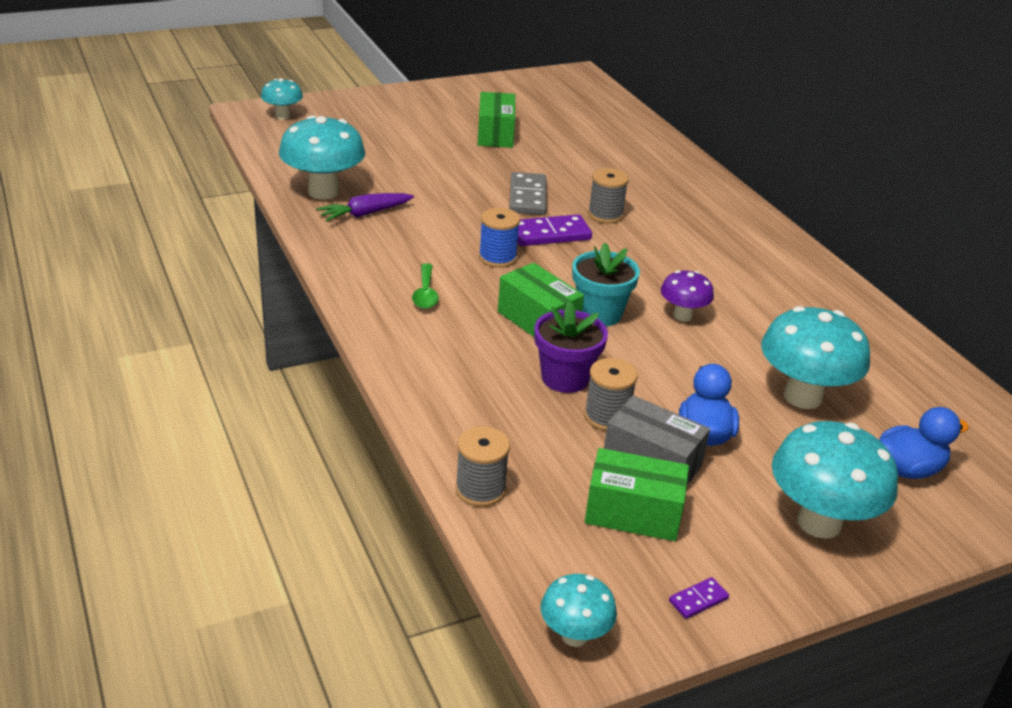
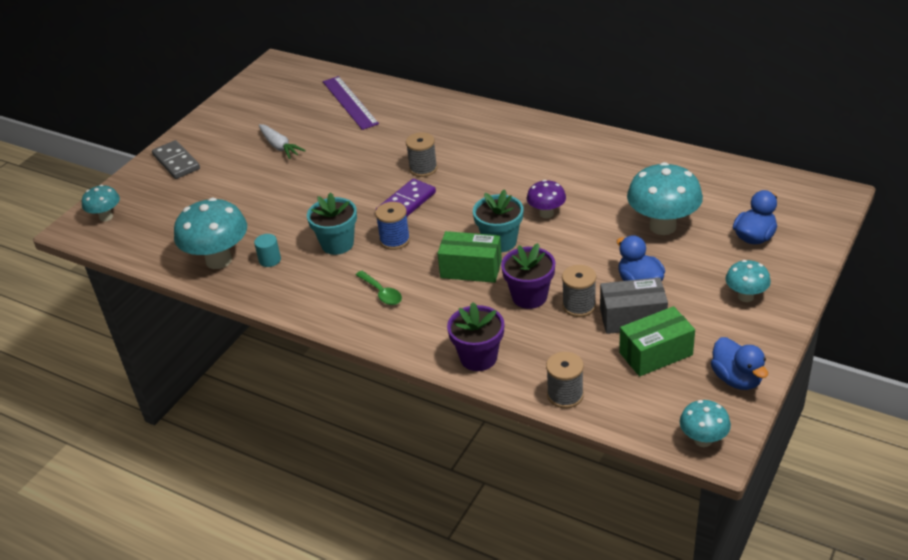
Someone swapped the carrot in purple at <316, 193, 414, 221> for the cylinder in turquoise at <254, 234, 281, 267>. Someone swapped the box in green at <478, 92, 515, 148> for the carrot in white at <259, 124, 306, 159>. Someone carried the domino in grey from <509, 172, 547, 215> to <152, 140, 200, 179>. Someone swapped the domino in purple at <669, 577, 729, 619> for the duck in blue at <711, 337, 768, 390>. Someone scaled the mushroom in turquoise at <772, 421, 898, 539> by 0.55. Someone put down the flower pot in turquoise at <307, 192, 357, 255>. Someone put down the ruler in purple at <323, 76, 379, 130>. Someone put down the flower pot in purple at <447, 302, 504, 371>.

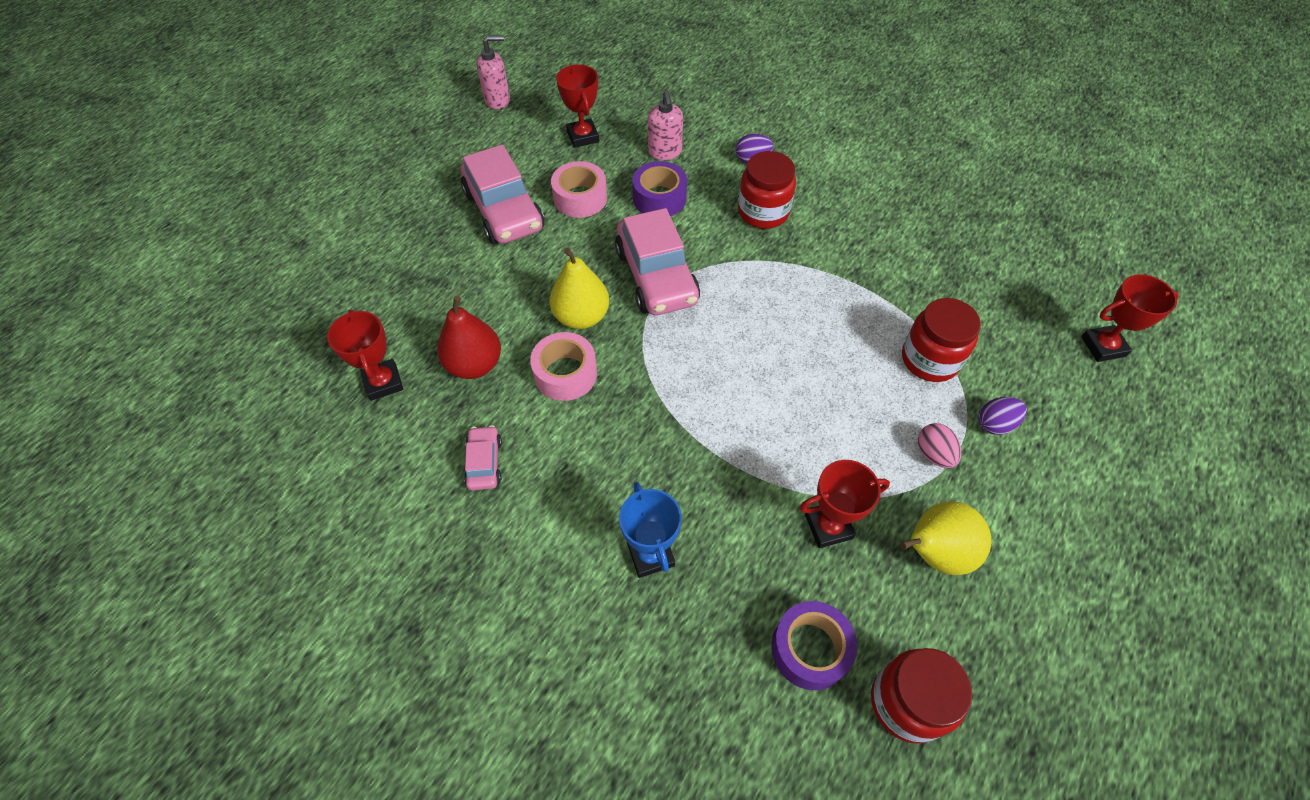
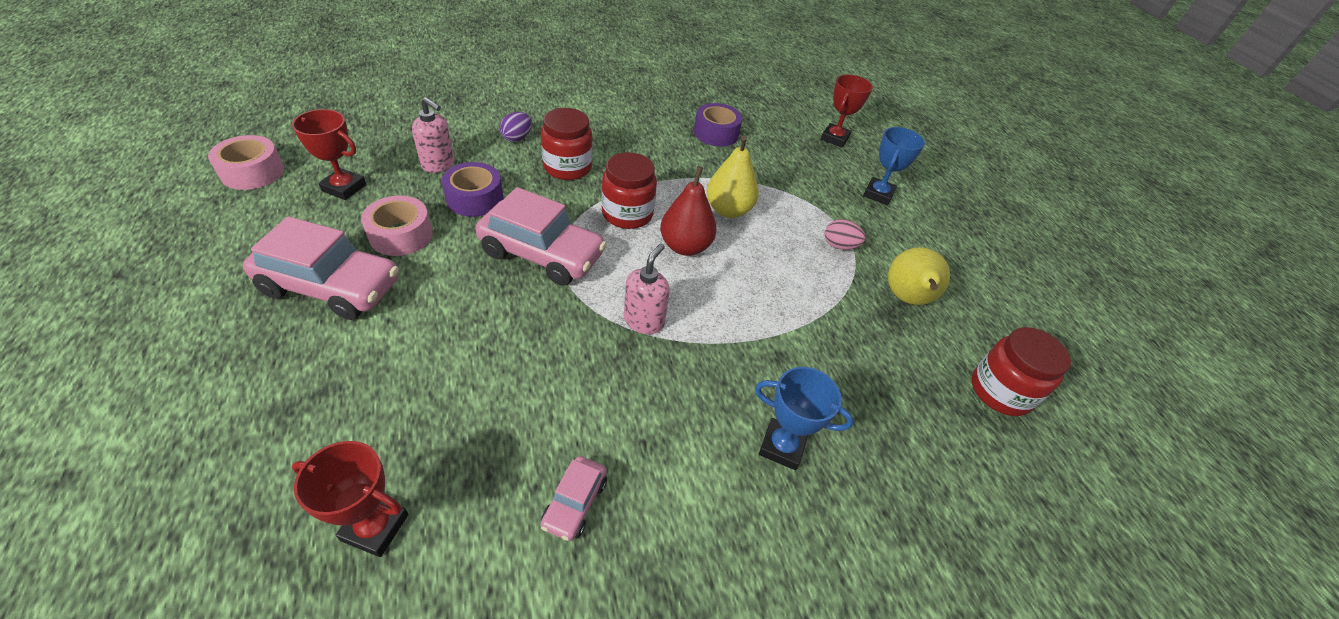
Someone carried the pear in red from <437, 296, 501, 379> to <660, 166, 716, 256>. Someone rotated the car in pink at <464, 425, 502, 490> by 105 degrees counterclockwise. Someone carried the soap dispenser in pink from <476, 35, 510, 109> to <624, 244, 670, 334>. Someone carried the tape in pink from <530, 332, 597, 401> to <208, 135, 284, 190>. Someone carried the pear in yellow from <550, 248, 609, 329> to <706, 136, 759, 218>. Someone carried the tape in purple from <772, 601, 857, 690> to <694, 103, 742, 146>. Someone took away the trophy in red at <800, 460, 890, 548>. Someone carried the jar in red from <902, 298, 981, 382> to <601, 152, 657, 229>. Someone took away the egg in purple at <978, 397, 1027, 435>. Someone put down the trophy in blue at <863, 127, 925, 205>.

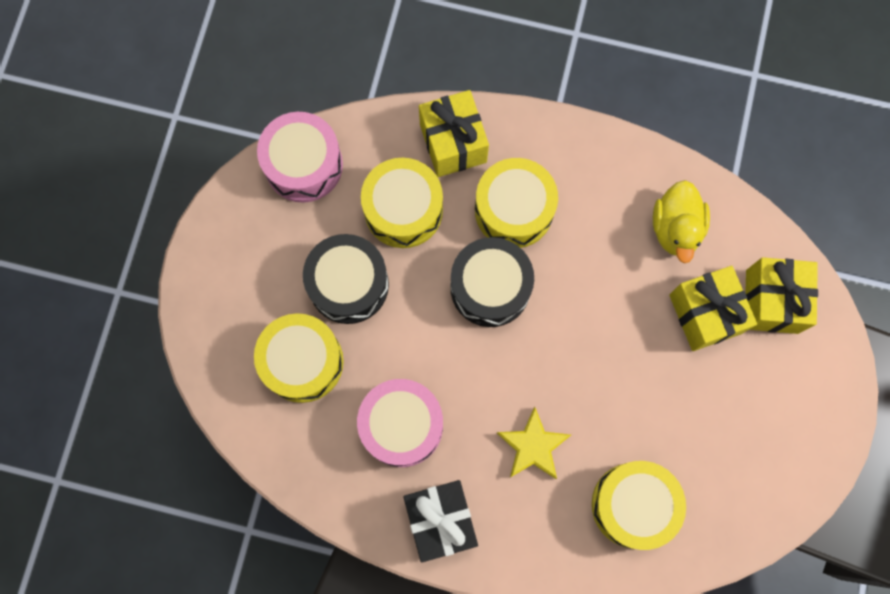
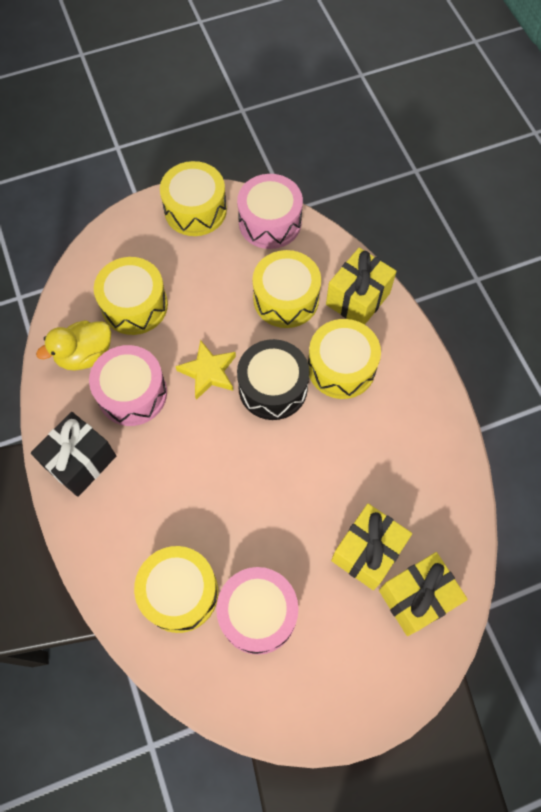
Someone took away the drum in black at <303, 234, 389, 324>. Someone carried the star in yellow from <497, 407, 571, 479> to <175, 340, 236, 400>. Someone carried the duck in yellow from <653, 180, 710, 263> to <36, 320, 111, 371>. Someone put down the drum in yellow at <160, 161, 227, 236>. Someone put down the drum in pink at <216, 567, 298, 655>.

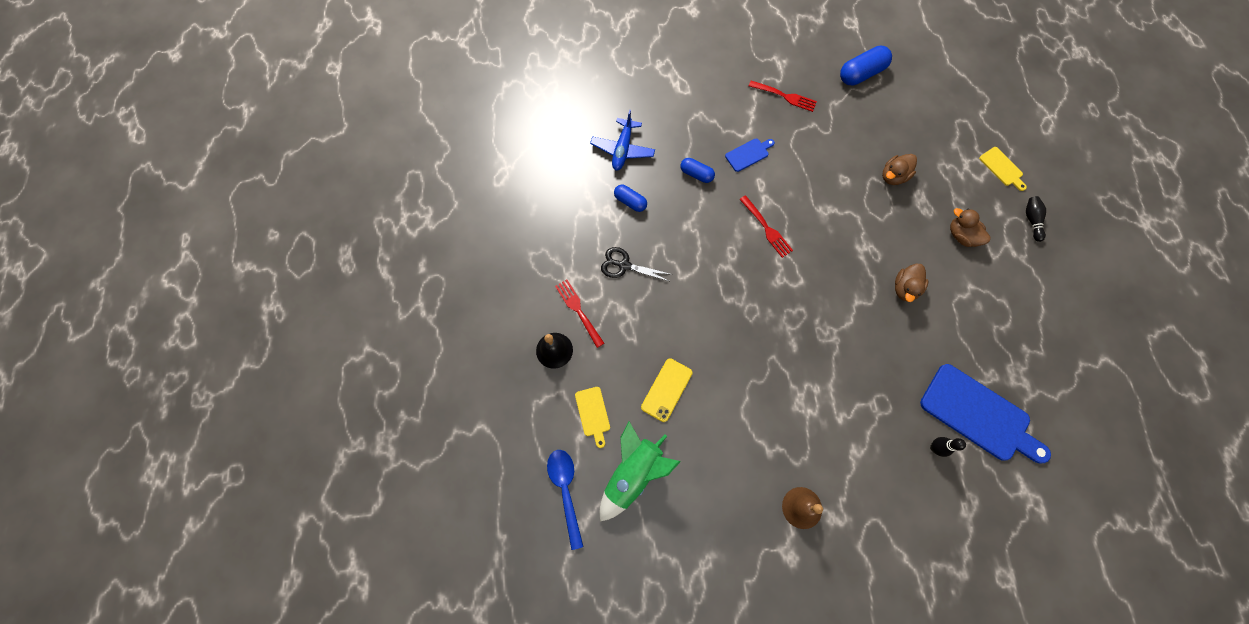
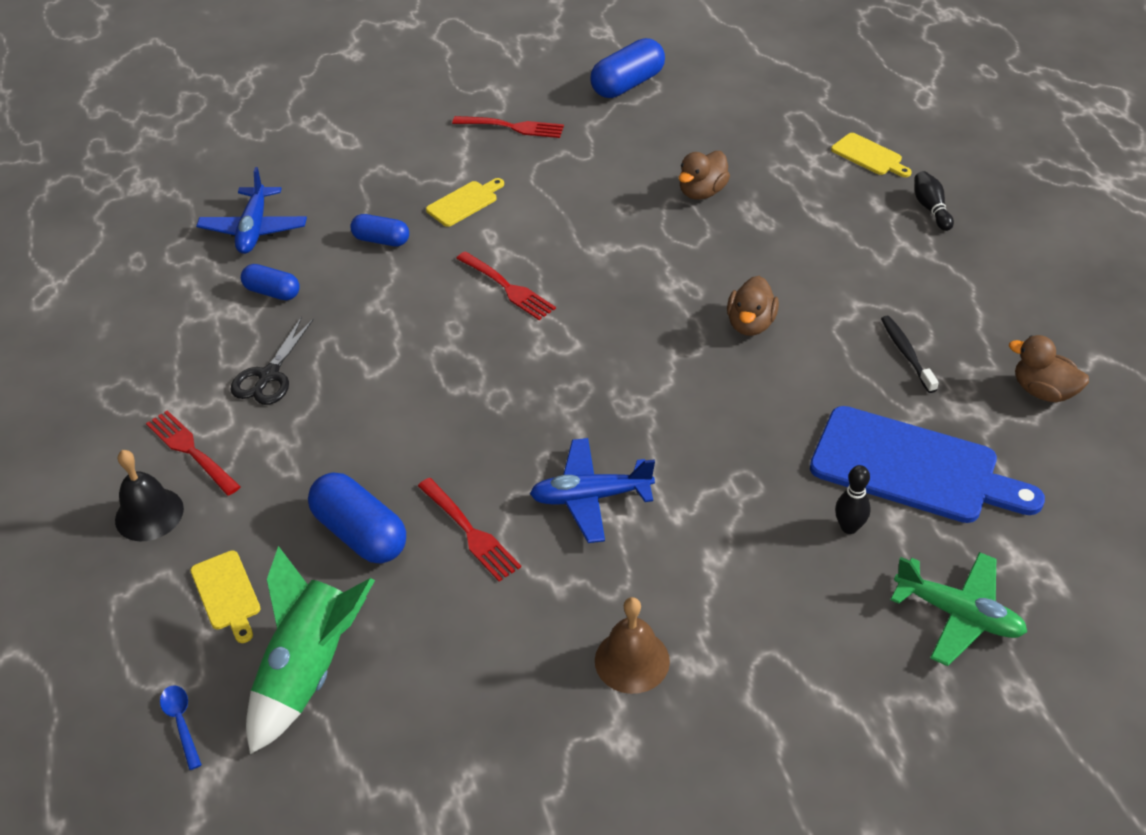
Someone scaled the spoon in blue at <547, 450, 584, 550> by 0.53. Someone rotated the scissors in black at <601, 247, 673, 282> by 75 degrees counterclockwise. Someone swapped the phone in yellow at <641, 358, 693, 422> for the capsule in blue at <308, 472, 406, 563>. Someone repainted the cutting board in blue at <725, 139, 775, 172>, which became the cutting board in yellow at <426, 178, 504, 227>. Someone carried the duck in brown from <950, 208, 991, 247> to <1009, 335, 1089, 403>. Someone put down the fork in red at <418, 478, 521, 581>. Someone put down the plane in blue at <530, 438, 655, 543>. Someone put down the toothbrush in black at <881, 316, 939, 393>. Someone put down the plane in green at <890, 552, 1027, 666>.

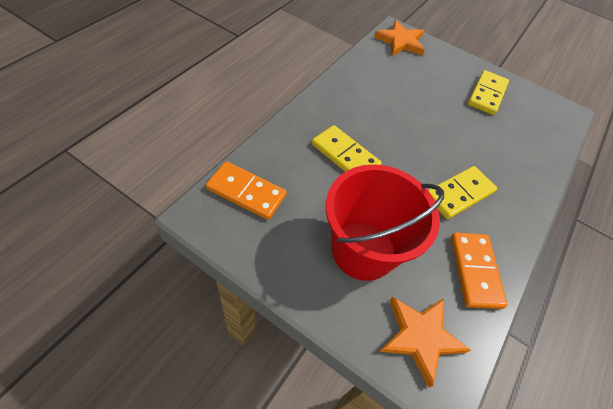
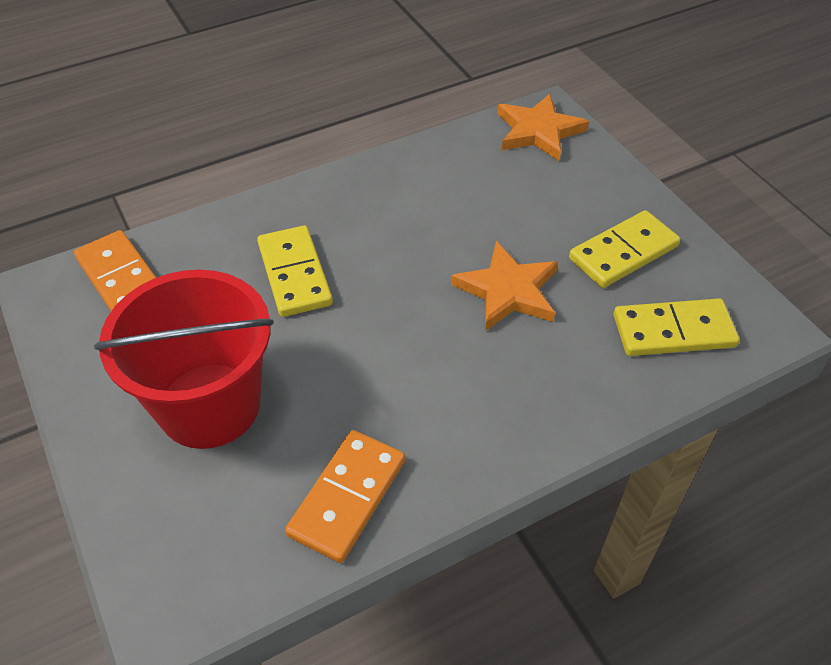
Someone carried the star in orange from <379, 297, 471, 387> to <451, 241, 558, 331>. Someone carried the domino in yellow from <428, 166, 497, 219> to <614, 298, 740, 356>.

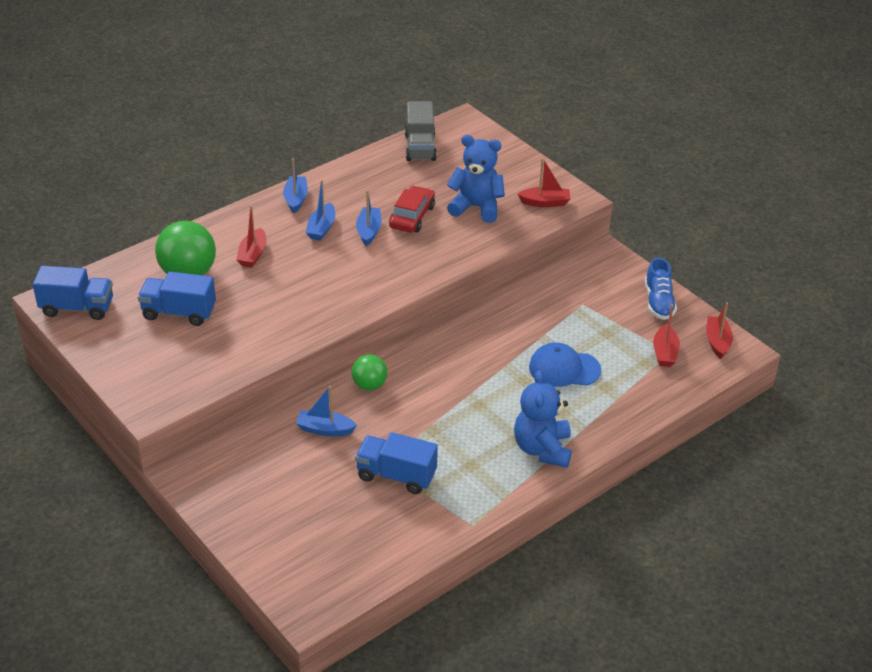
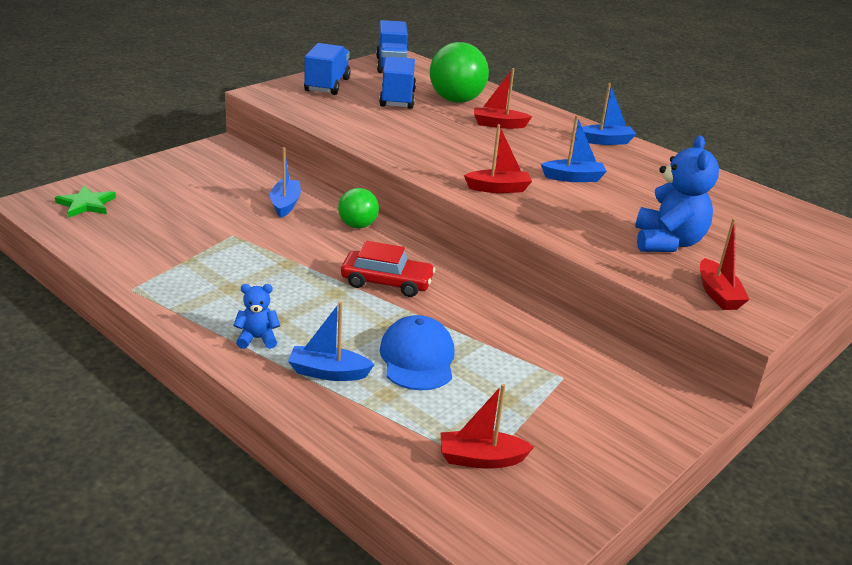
Someone carried the boat in blue from <305, 180, 335, 241> to <288, 302, 375, 381>. Someone carried the truck in blue from <355, 432, 438, 494> to <304, 43, 351, 95>. Someone carried the car in red from <389, 186, 435, 233> to <341, 241, 435, 297>. Someone took away the truck in grey at <405, 101, 437, 161>. Someone scaled the teddy bear in blue at <514, 370, 572, 468> by 0.51. Someone took away the shoe in blue at <645, 258, 677, 320>. Someone carried the boat in red from <706, 302, 733, 359> to <464, 124, 532, 193>. Someone put down the star in green at <55, 186, 116, 218>.

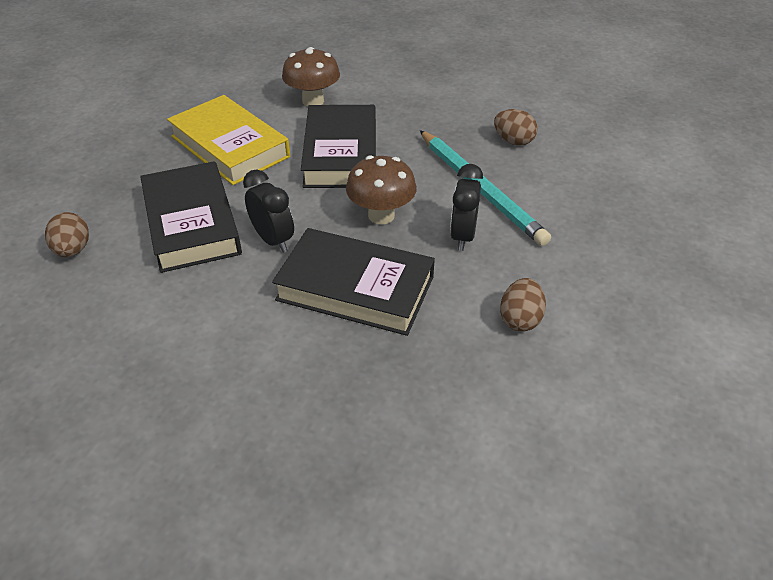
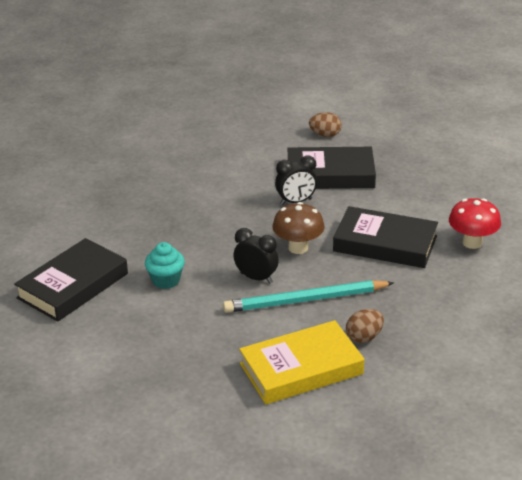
Someone carried the book in yellow from <167, 95, 290, 185> to <239, 320, 364, 404>. Someone carried the book in black from <272, 228, 435, 336> to <14, 238, 128, 322>. Someone repainted the mushroom in brown at <282, 47, 340, 107>, which became the mushroom in red at <449, 198, 501, 249>. Someone swapped the egg in brown at <500, 278, 546, 332> for the cupcake in turquoise at <145, 242, 185, 289>.

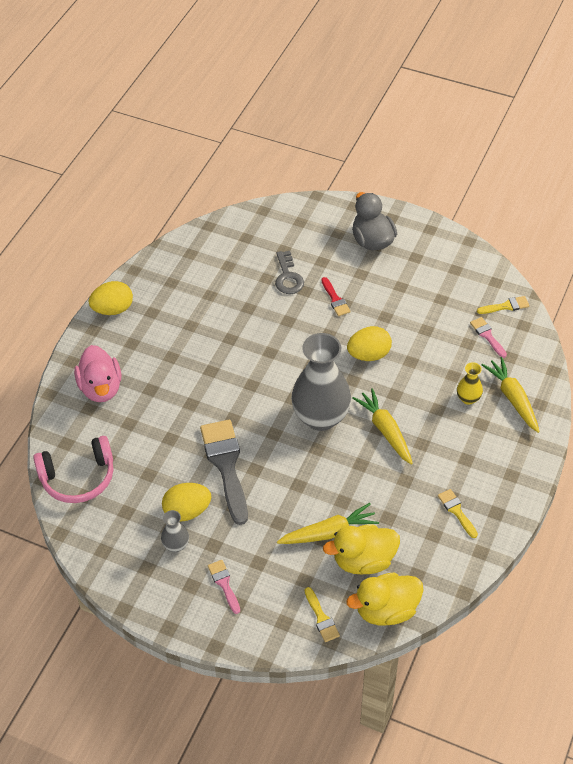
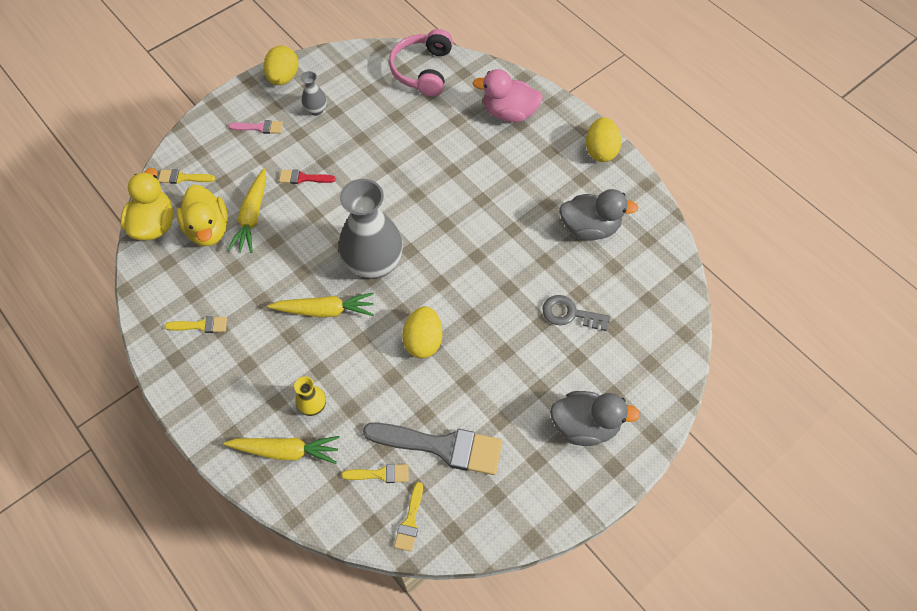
Someone carried the egg in yellow from <162, 483, 211, 522> to <264, 46, 299, 85>. Someone carried the brush in grey from <200, 420, 248, 525> to <363, 422, 502, 475>. Someone carried the brush in red from <321, 277, 351, 316> to <279, 169, 336, 184>. Someone rotated the duck in yellow at <323, 525, 400, 575> by 150 degrees clockwise. Someone repainted the brush in pink at <470, 317, 507, 358>, which became the brush in yellow at <341, 464, 409, 483>. Someone put down the duck in grey at <559, 189, 639, 241>.

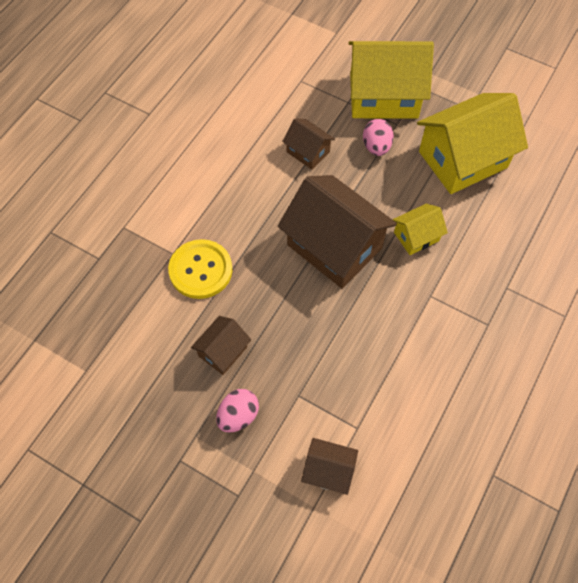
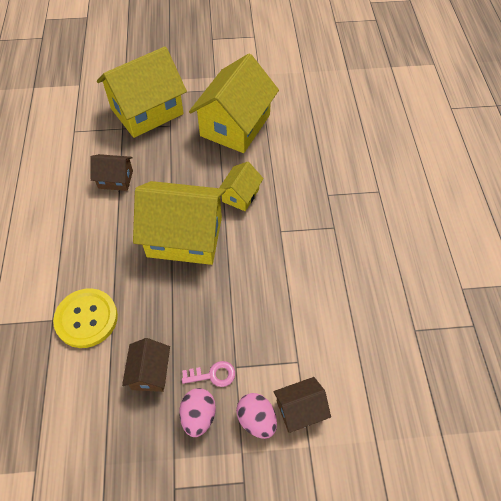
Someone repainted the house in brown at <278, 175, 397, 288>, which became the house in yellow at <133, 181, 226, 265>. Someone carried the egg in pink from <363, 119, 394, 156> to <236, 393, 277, 439>. Someone put down the key in pink at <182, 361, 235, 387>.

